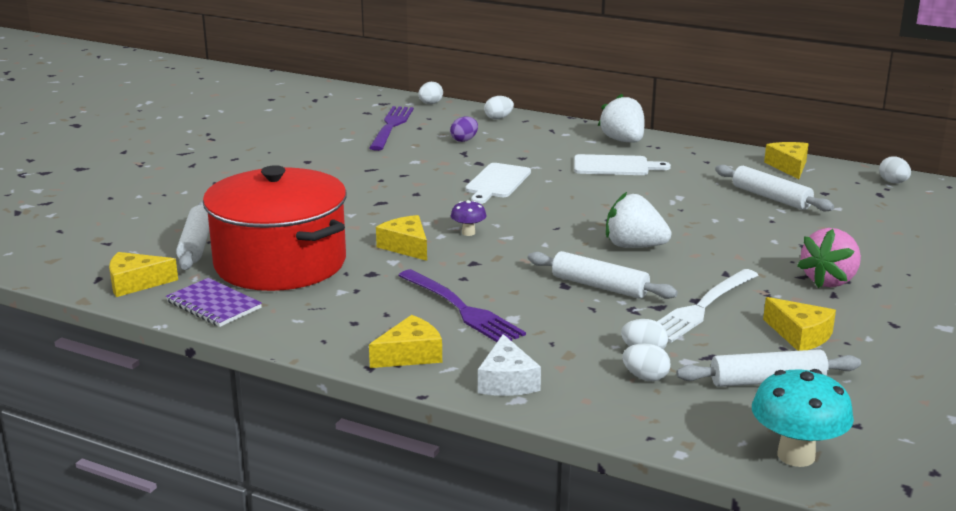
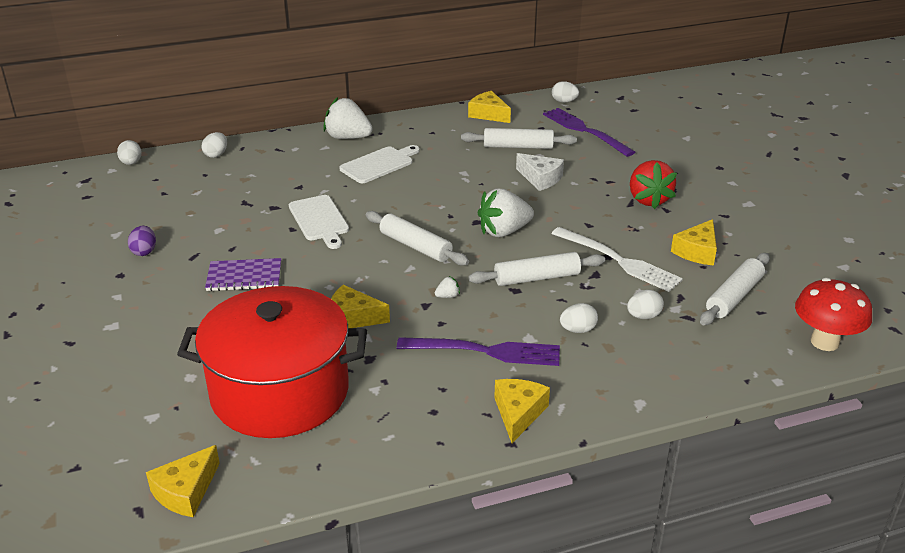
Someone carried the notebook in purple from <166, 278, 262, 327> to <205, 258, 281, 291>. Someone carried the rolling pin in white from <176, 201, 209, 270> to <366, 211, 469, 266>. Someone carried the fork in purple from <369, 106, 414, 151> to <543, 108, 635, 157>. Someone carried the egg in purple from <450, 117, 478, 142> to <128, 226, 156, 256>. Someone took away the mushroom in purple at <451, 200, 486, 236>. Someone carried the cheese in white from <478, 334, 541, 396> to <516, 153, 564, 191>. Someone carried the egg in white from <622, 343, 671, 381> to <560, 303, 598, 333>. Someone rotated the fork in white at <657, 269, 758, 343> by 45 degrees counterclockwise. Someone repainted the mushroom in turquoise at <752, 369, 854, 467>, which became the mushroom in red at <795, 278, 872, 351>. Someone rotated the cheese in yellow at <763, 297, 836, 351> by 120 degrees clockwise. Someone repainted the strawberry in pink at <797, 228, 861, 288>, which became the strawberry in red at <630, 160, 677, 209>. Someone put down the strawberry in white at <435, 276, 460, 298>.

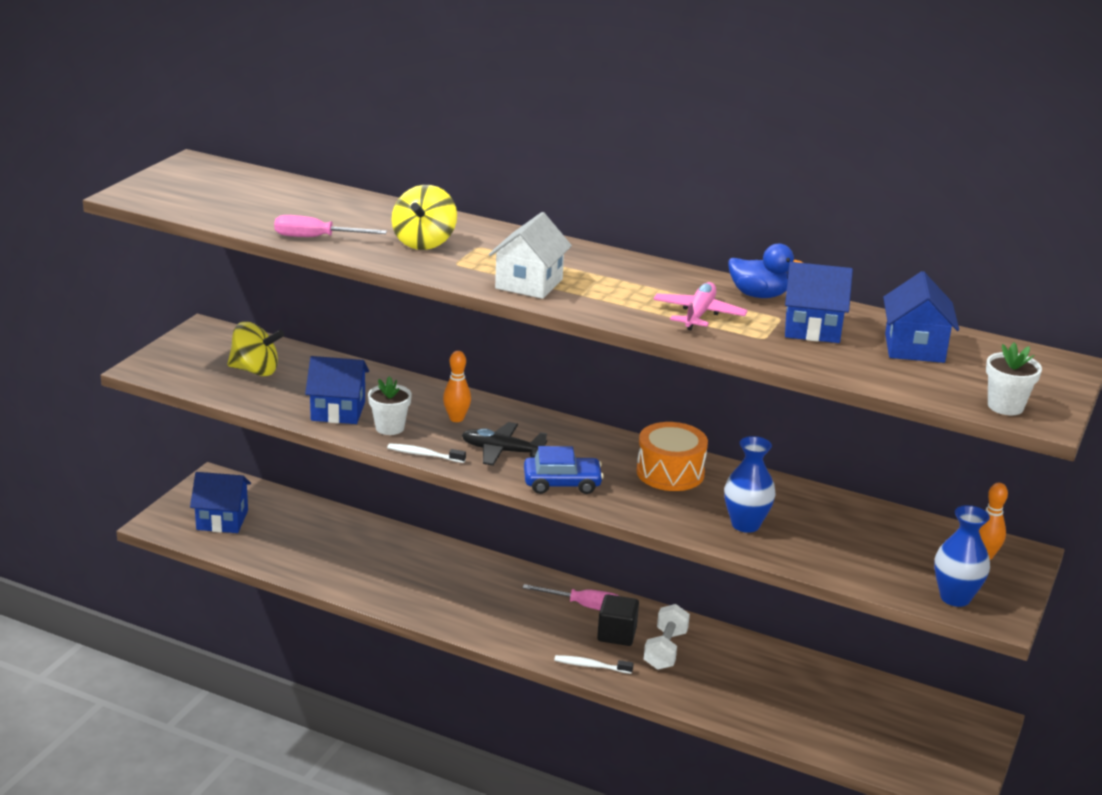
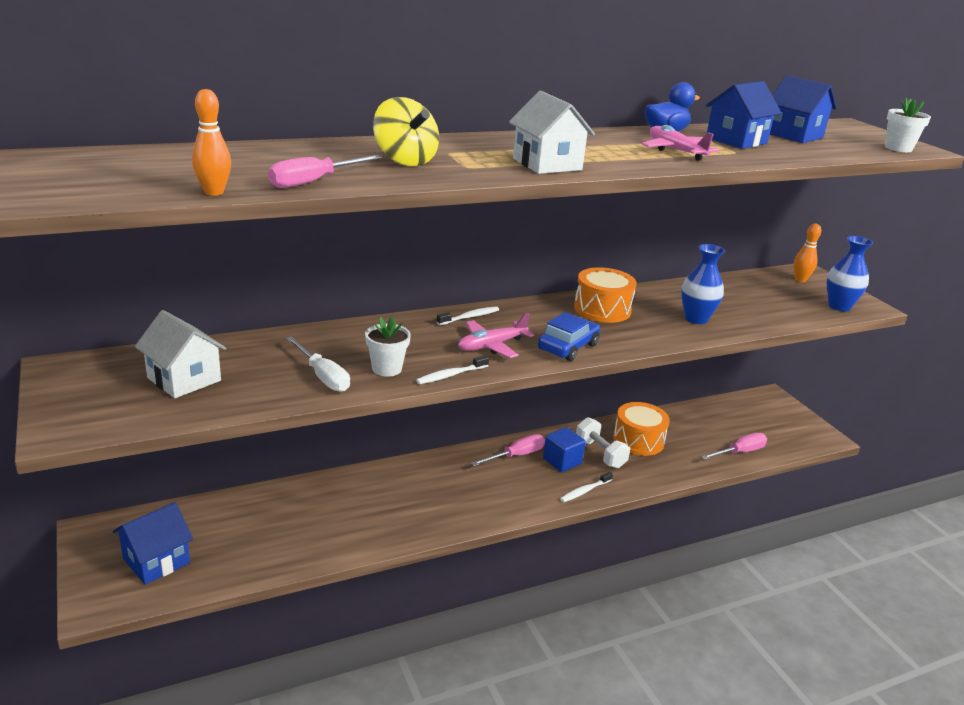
Someone swapped the spinning top in yellow at <227, 322, 284, 376> for the house in white at <135, 310, 226, 398>. Someone swapped the house in blue at <305, 356, 369, 424> for the screwdriver in white at <286, 336, 350, 392>. Someone carried the bowling pin in orange from <443, 351, 471, 422> to <192, 89, 231, 196>. Someone repainted the plane in black at <462, 422, 547, 466>, which became the plane in pink at <458, 313, 534, 358>. Someone repainted the cube in black at <597, 594, 639, 646>, which became the cube in blue at <543, 427, 586, 472>. Someone put down the toothbrush in white at <437, 306, 499, 325>. Someone put down the drum in orange at <613, 402, 670, 456>. Someone put down the screwdriver in pink at <701, 433, 767, 460>.

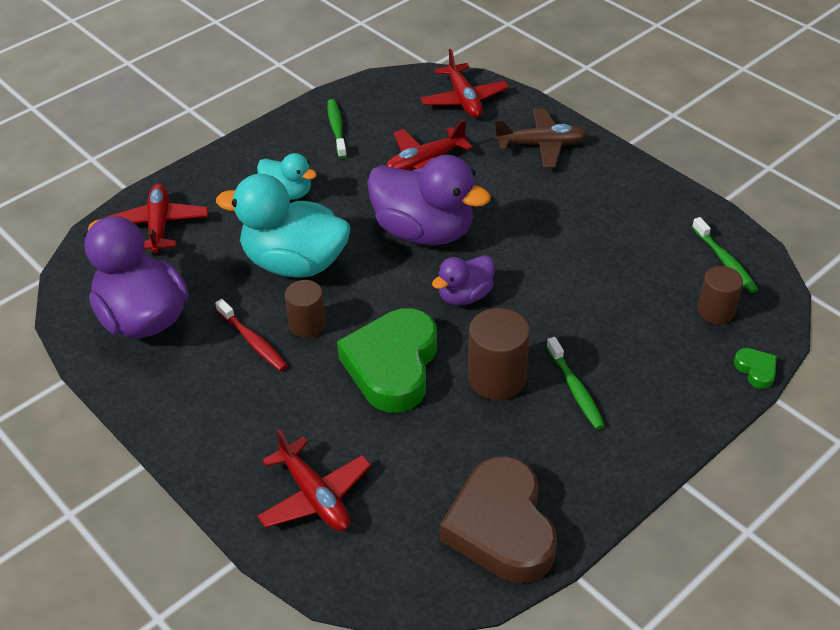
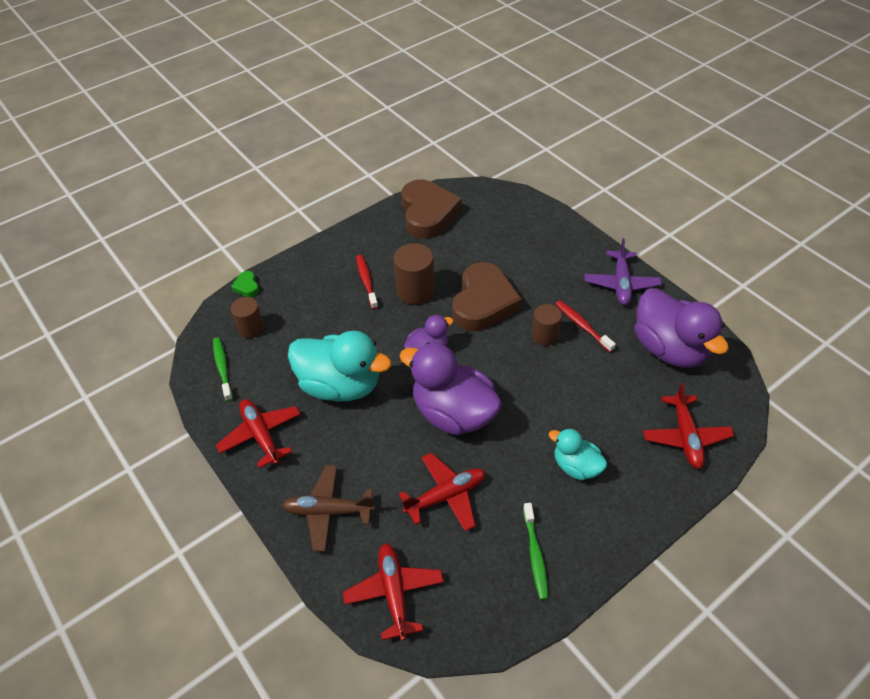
Someone carried the duck in turquoise from <216, 174, 351, 278> to <288, 331, 392, 401>. Someone carried the plane in red from <257, 429, 371, 531> to <216, 399, 301, 468>. Someone repainted the heart in green at <337, 308, 437, 413>, which became the heart in brown at <453, 262, 522, 332>. Someone repainted the toothbrush in green at <547, 337, 605, 430>, which became the toothbrush in red at <356, 255, 378, 309>. Someone put down the plane in purple at <585, 238, 662, 305>.

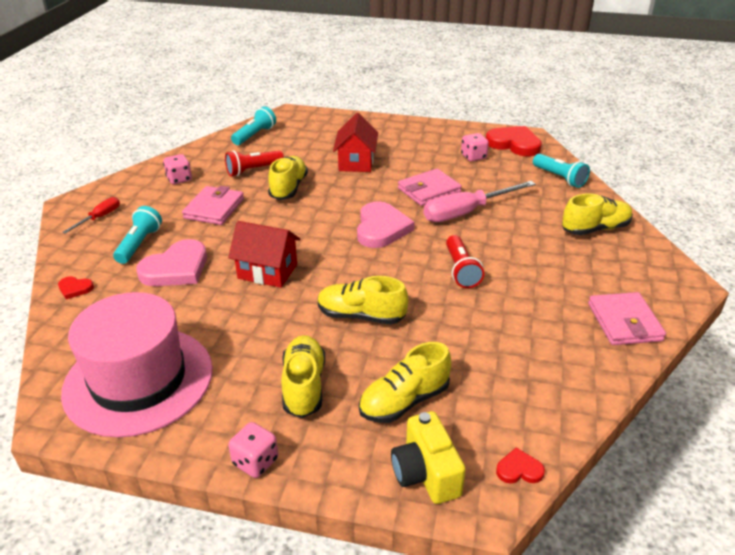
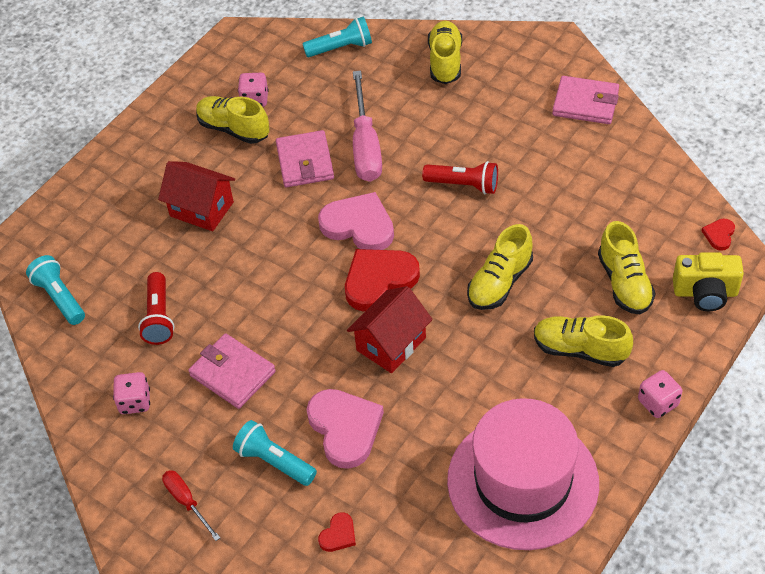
Someone carried the shoe in yellow from <268, 156, 308, 200> to <196, 96, 269, 144>. Someone carried the heart in red from <486, 126, 542, 156> to <345, 249, 420, 311>.

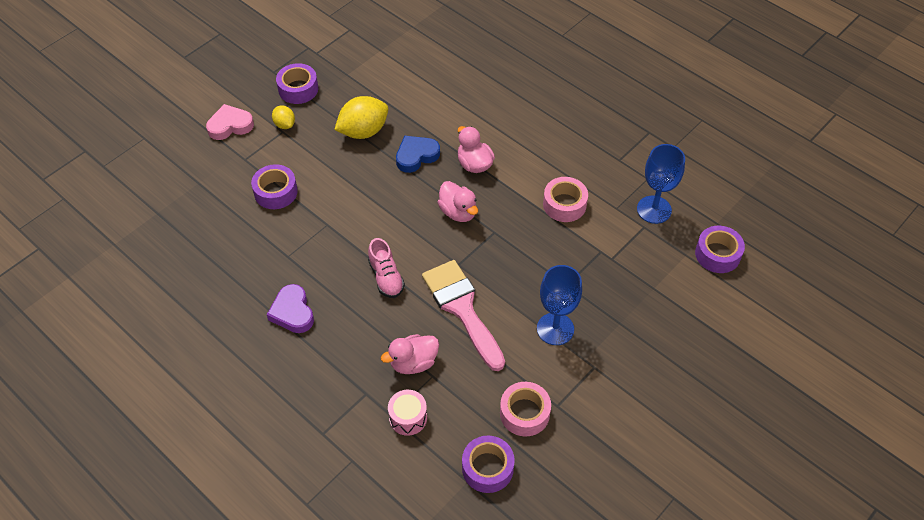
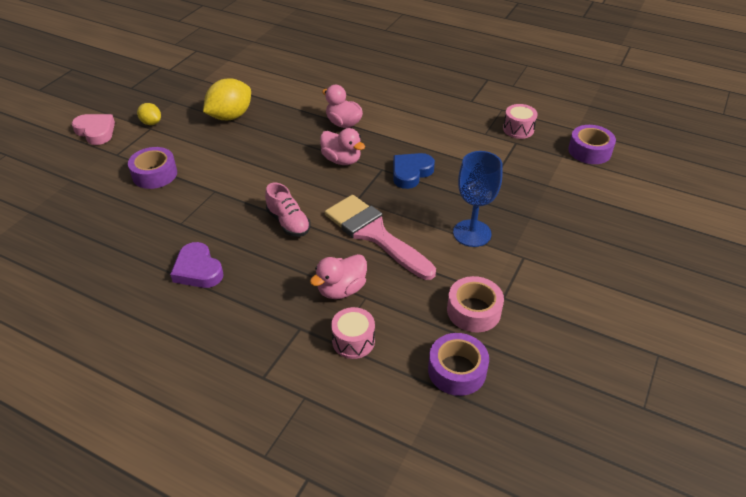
Someone rotated the heart in pink at <206, 104, 254, 140> by 75 degrees clockwise. Someone took away the tape in purple at <276, 63, 318, 104>. Someone carried the heart in blue from <396, 136, 440, 173> to <393, 153, 435, 189>. Someone took away the tape in pink at <543, 177, 588, 222>. Someone swapped the goblet in blue at <637, 144, 685, 224> for the drum in pink at <503, 104, 538, 139>.

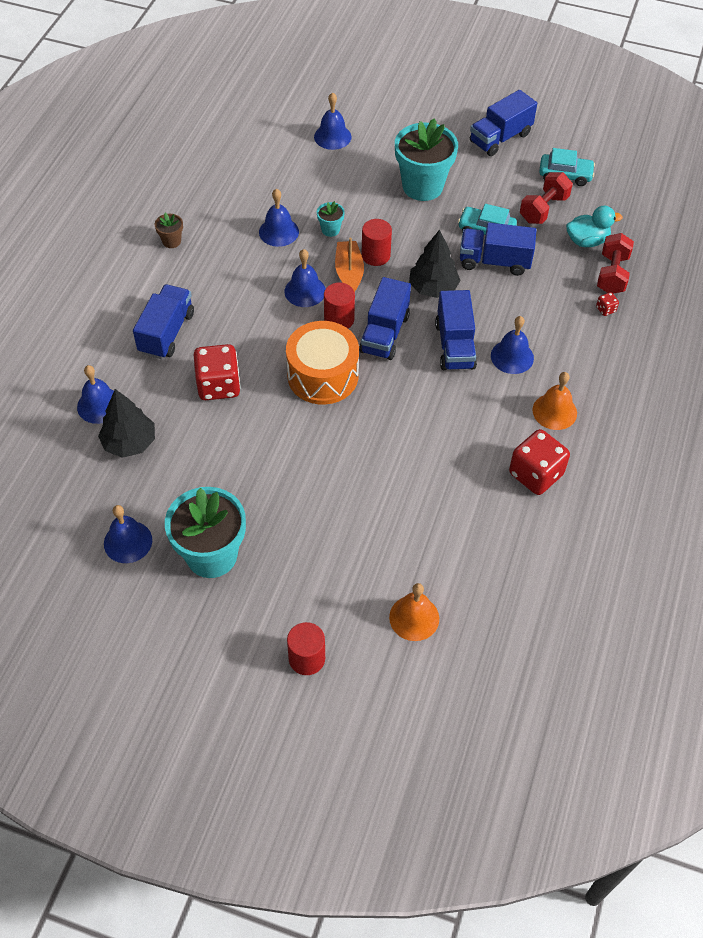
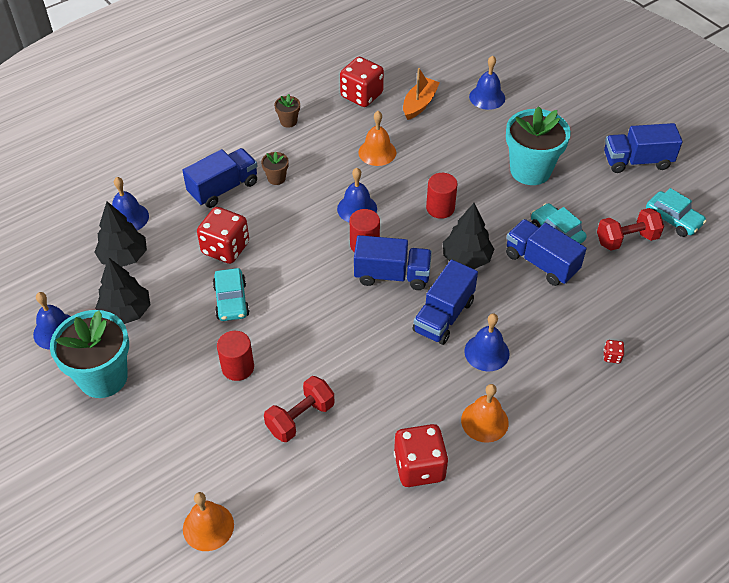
Someone repainted the bell in blue at <259, 189, 299, 247>, which became the bell in orange at <358, 111, 396, 166>. Someone took away the drum in orange at <286, 321, 359, 405>. Someone carried the cylinder in red from <287, 622, 325, 675> to <217, 331, 254, 381>. Someone took away the flower pot in turquoise at <317, 201, 345, 237>. Someone carried the boat in orange from <335, 238, 364, 292> to <403, 68, 440, 120>. Someone rotated the truck in blue at <359, 277, 411, 360> by 135 degrees counterclockwise. Someone took away the duck in turquoise at <566, 206, 623, 247>. Someone carried the dumbbell in red from <597, 233, 634, 294> to <264, 376, 335, 442>. Someone put down the tree in black at <95, 257, 150, 324>. Someone put down the car in turquoise at <213, 268, 250, 321>. Someone put down the flower pot in brown at <261, 152, 289, 185>. Someone put down the dice in red at <340, 57, 384, 107>.

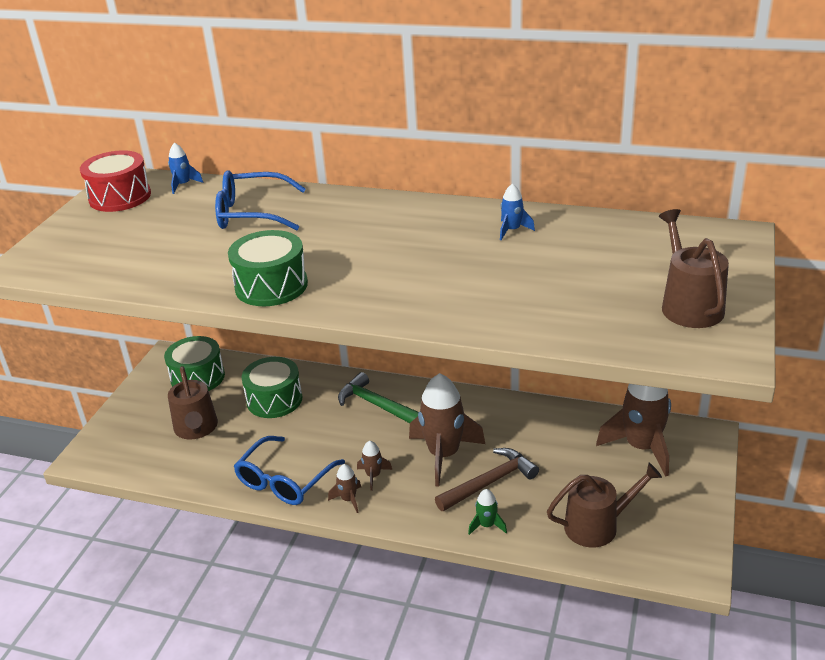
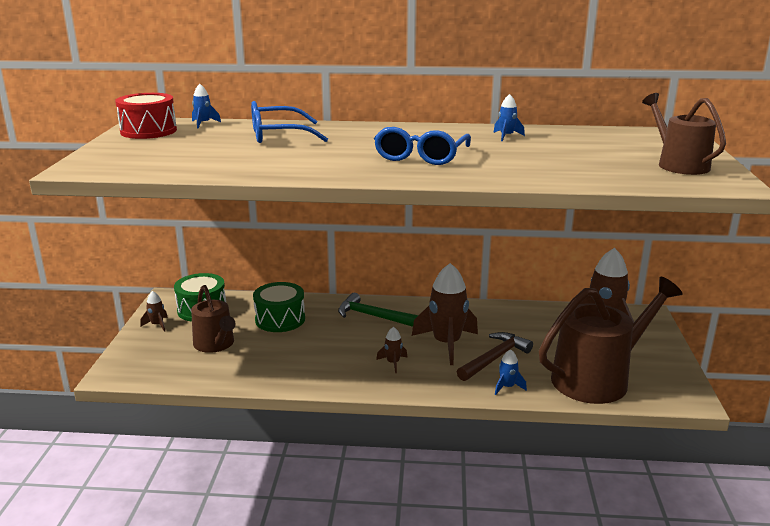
Someone took away the drum in green at <228, 230, 308, 306>. Someone carried the glasses in blue from <234, 436, 345, 505> to <374, 127, 471, 165>. Someone carried the rocket in brown from <328, 464, 361, 513> to <140, 291, 168, 332>. Someone repainted the rocket in green at <468, 489, 507, 535>, which became the rocket in blue at <495, 349, 527, 395>. Someone scaled the watering can in brown at <547, 463, 662, 548> by 1.69.

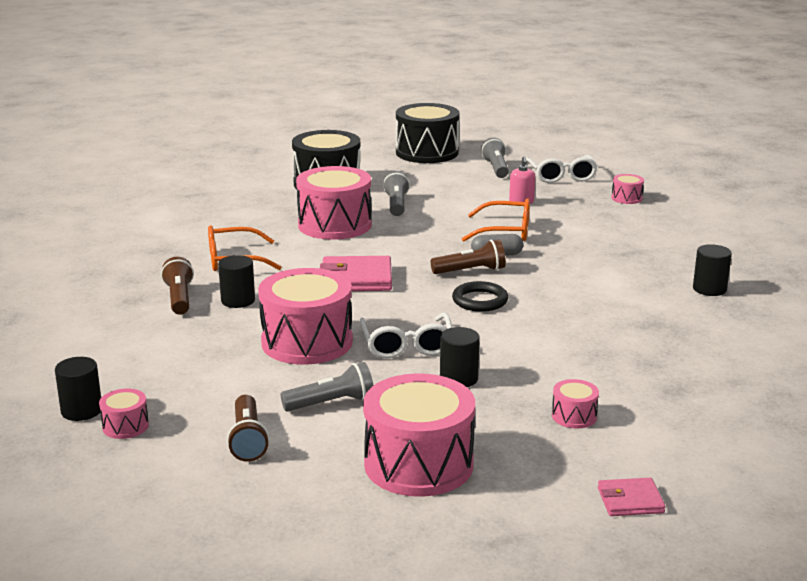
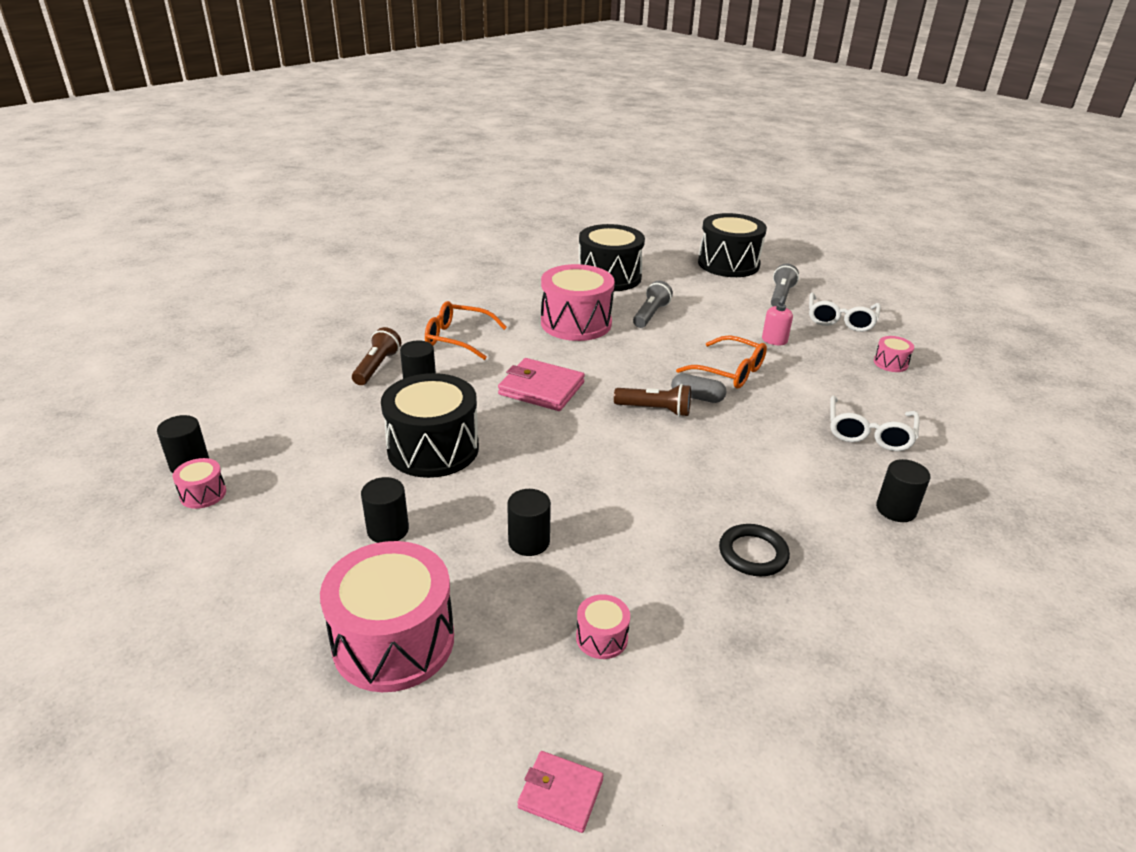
Someone took away the flashlight in brown at <227, 395, 270, 462>. Someone repainted the drum in pink at <258, 268, 353, 365>, which became the drum in black at <381, 373, 479, 478>. Someone swapped the flashlight in grey at <280, 362, 374, 411> for the cylinder in black at <361, 477, 409, 543>. Someone carried the glasses in white from <359, 313, 452, 358> to <830, 396, 920, 451>. Someone carried the ring in black from <452, 281, 508, 312> to <719, 524, 790, 576>.

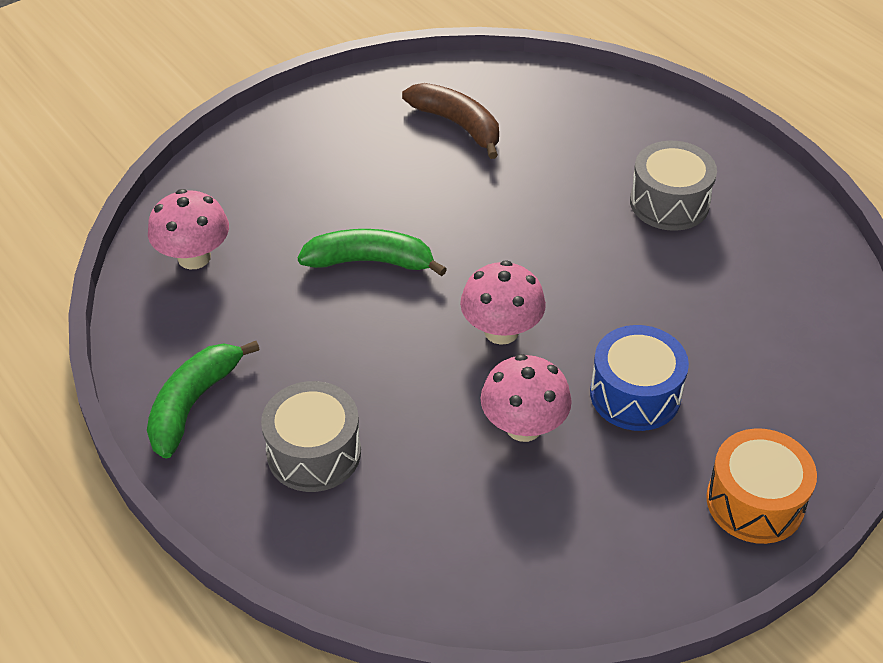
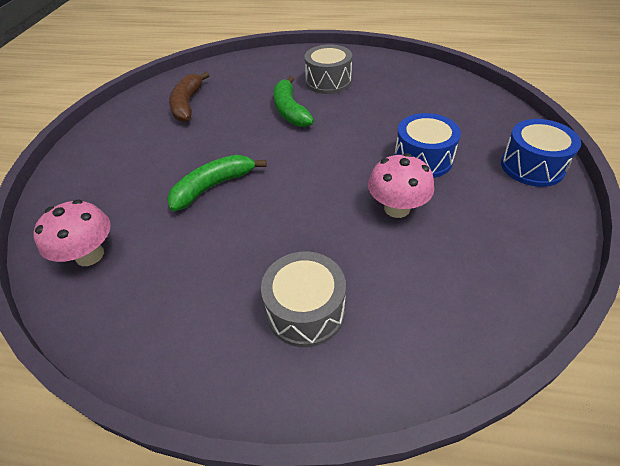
Someone carried the banana in green from <147, 341, 260, 459> to <273, 76, 314, 127>. Someone rotated the banana in brown at <402, 83, 499, 159> by 90 degrees counterclockwise. Someone took away the mushroom in pink at <460, 260, 546, 345>. Someone repainted the drum in orange at <706, 428, 817, 544>, which became the drum in blue at <501, 119, 581, 187>.

